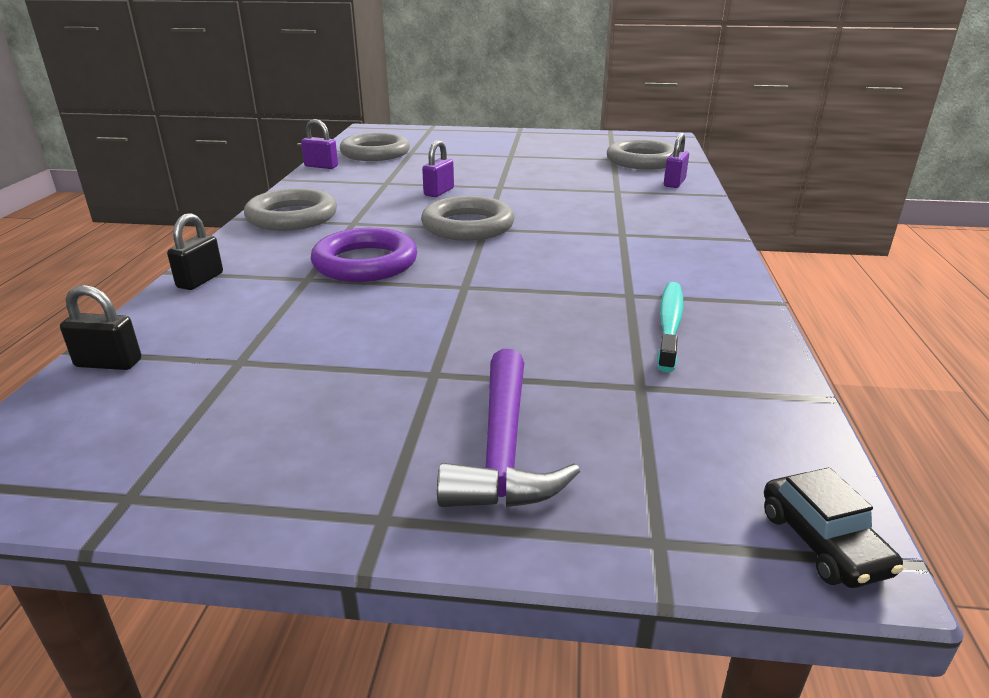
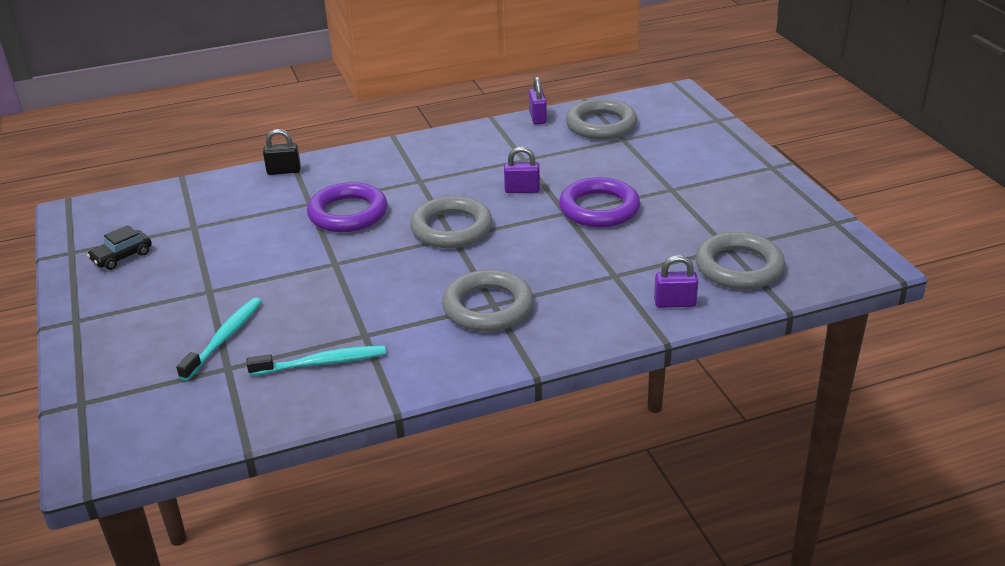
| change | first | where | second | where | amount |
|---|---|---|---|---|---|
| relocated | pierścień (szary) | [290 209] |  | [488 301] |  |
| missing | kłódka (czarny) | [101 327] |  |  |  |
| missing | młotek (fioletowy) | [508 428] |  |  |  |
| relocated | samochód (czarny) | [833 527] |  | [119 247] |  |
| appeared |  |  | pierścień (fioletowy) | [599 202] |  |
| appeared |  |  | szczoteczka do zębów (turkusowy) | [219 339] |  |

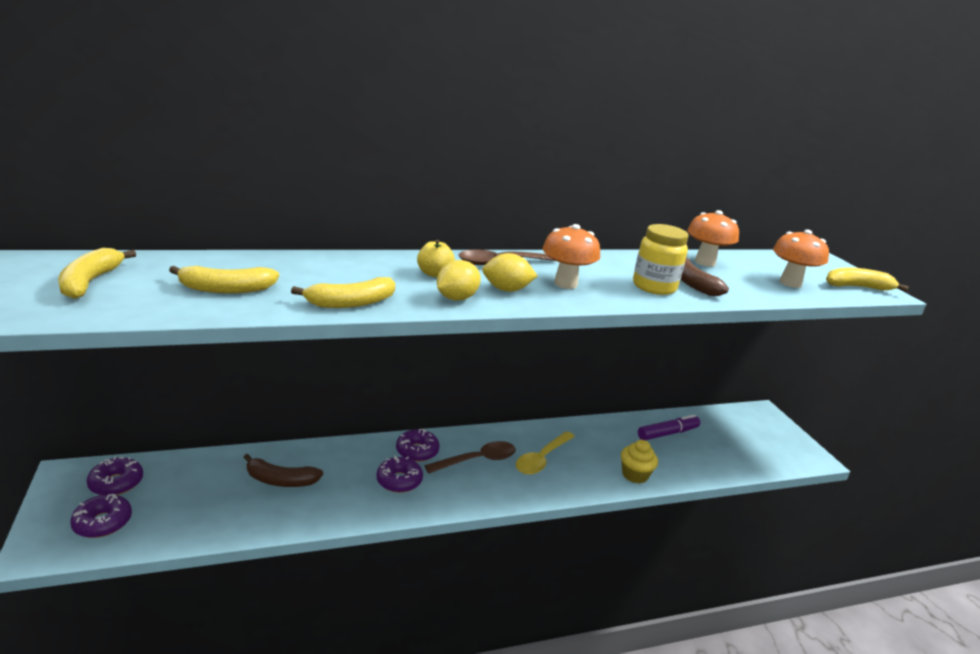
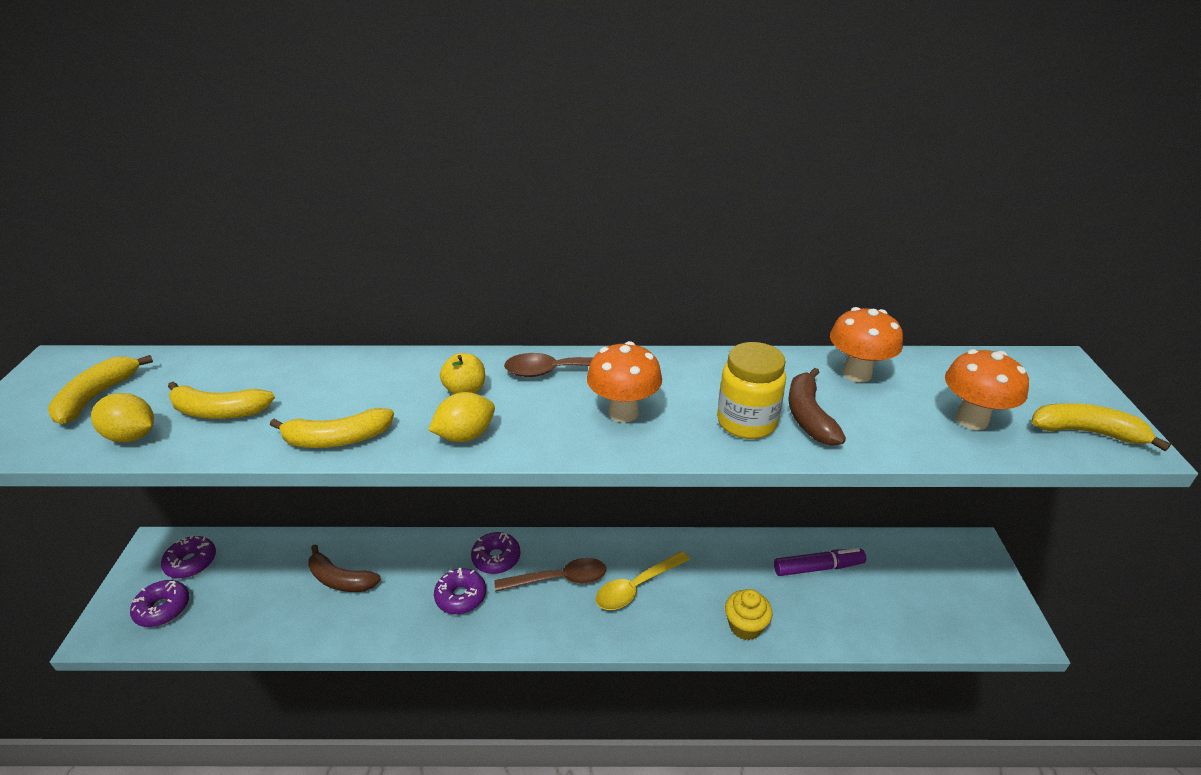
| change | first | where | second | where | amount |
|---|---|---|---|---|---|
| relocated | cytryna (żółty) | [509 272] |  | [122 417] |  |

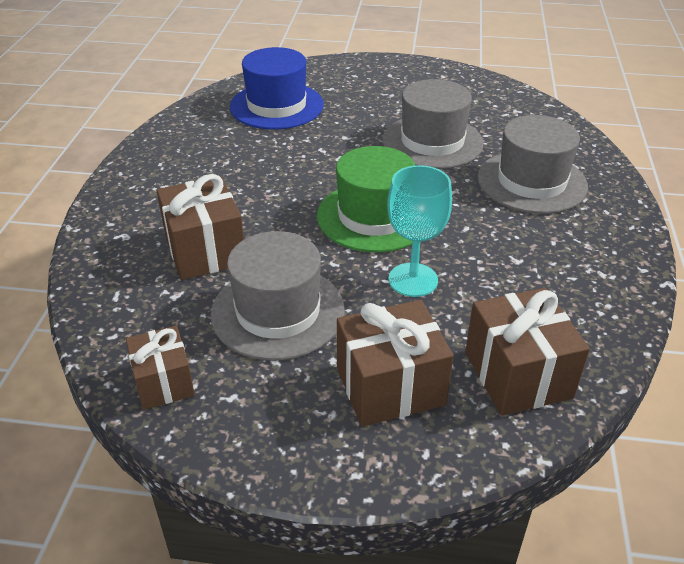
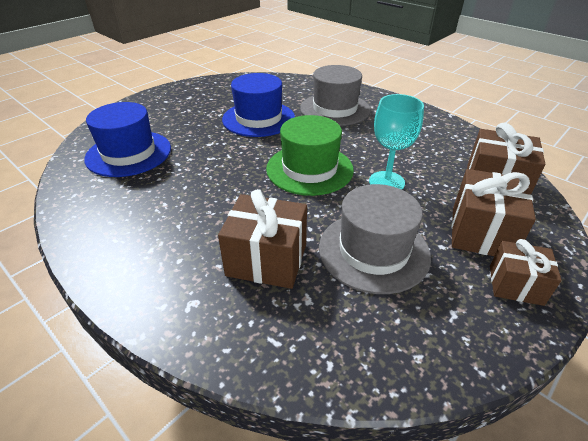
| change | first | where | second | where | amount |
|---|---|---|---|---|---|
| colour | kapelusz (szary) | [433 124] | kapelusz (niebieski) | [258 105] |  |
| relocated | prezent (brązowy) | [160 367] |  | [526 272] |  |

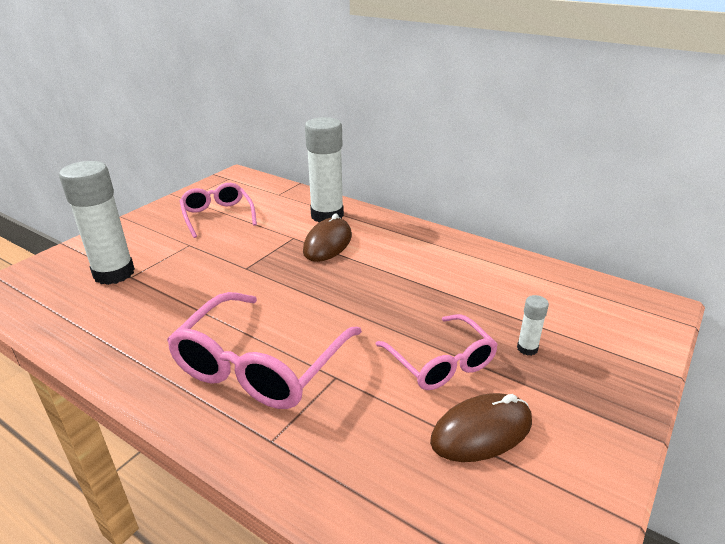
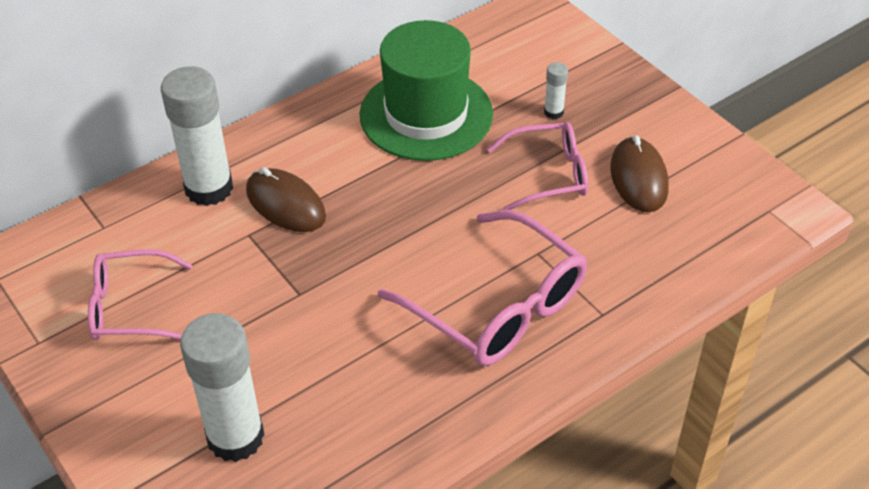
| change | first | where | second | where | amount |
|---|---|---|---|---|---|
| appeared |  |  | kapelusz (zielony) | [426 90] |  |

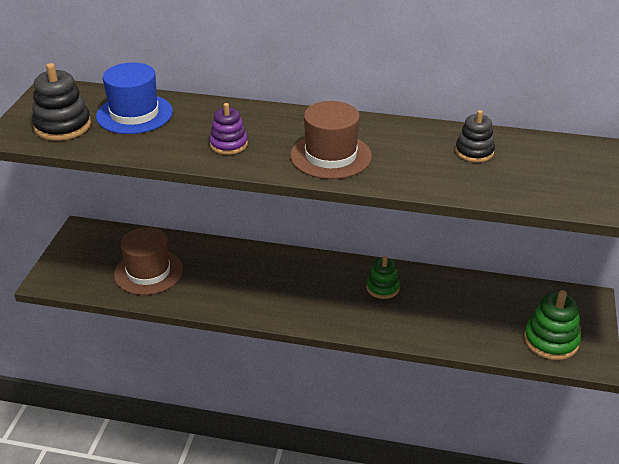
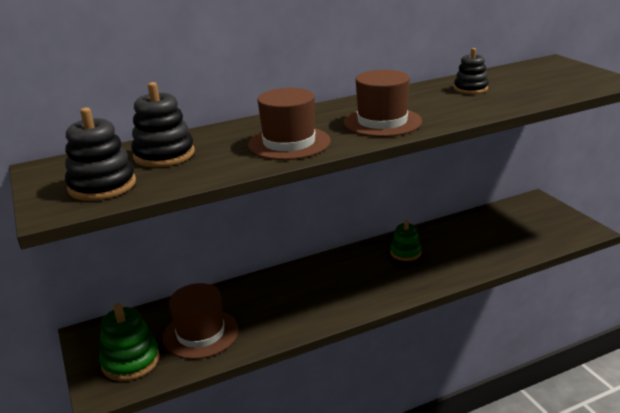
| change | first | where | second | where | amount |
|---|---|---|---|---|---|
| exchanged | kapelusz (niebieski) | [134 98] | zabawka nakładanka (czarny) | [163 124] |  |
| exchanged | zabawka nakładanka (fioletowy) | [228 129] | kapelusz (brązowy) | [289 124] |  |
| relocated | zabawka nakładanka (zielony) | [552 325] |  | [129 342] |  |

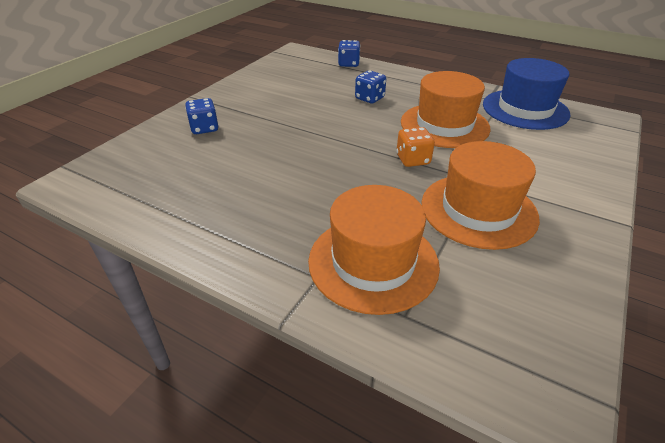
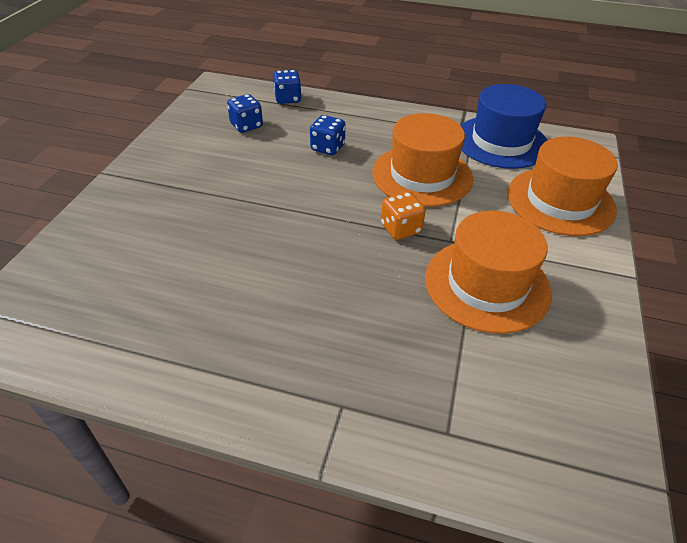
| change | first | where | second | where | amount |
|---|---|---|---|---|---|
| relocated | kostka do gry (niebieski) | [202 116] |  | [245 113] |  |
| relocated | kapelusz (pomarańczowy) | [374 250] |  | [562 186] |  |

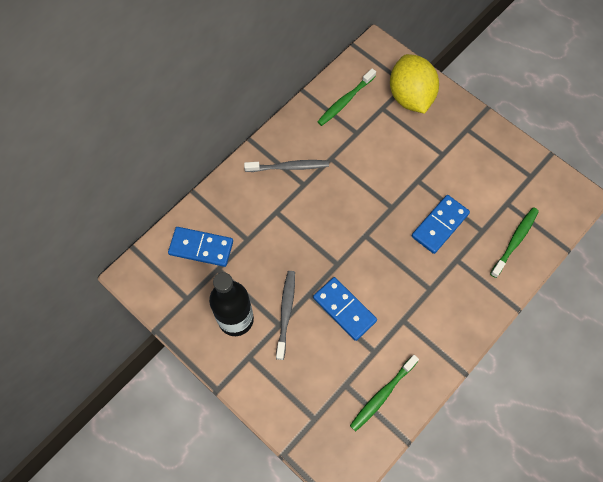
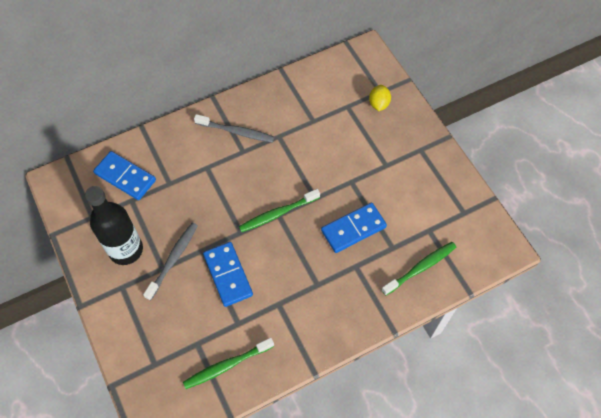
| change | first | where | second | where | amount |
|---|---|---|---|---|---|
| size | cytryna (żółty) | [414 84] |  | [380 98] | x0.46 |
| relocated | szczoteczka do zębów (zielony) | [346 97] |  | [279 210] |  |

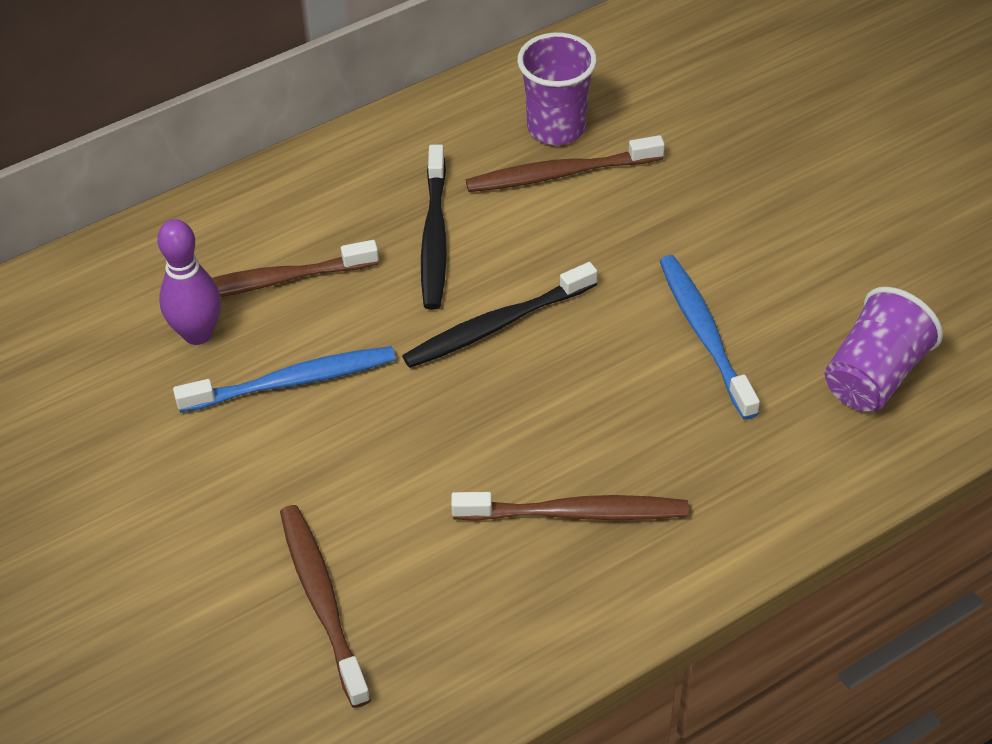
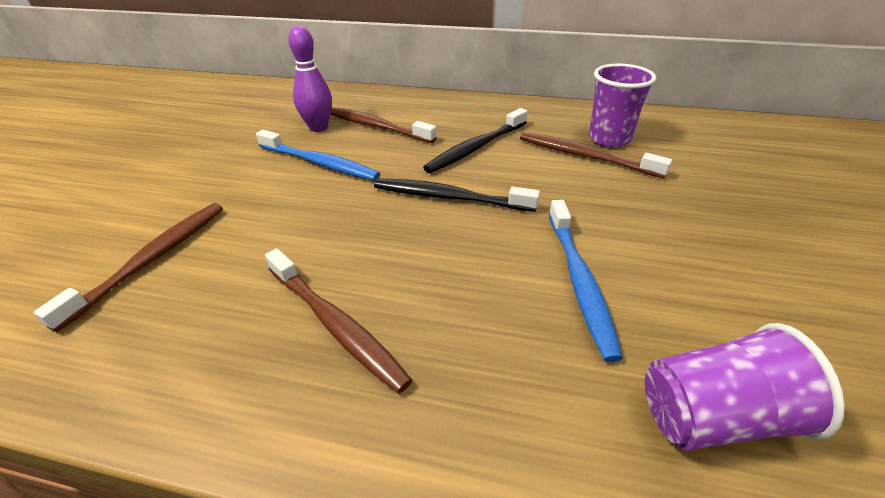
| change | first | where | second | where | amount |
|---|---|---|---|---|---|
| spun | szczoteczka do zębów (niebieski) | [710 337] |  | [586 281] | 150 degrees clockwise |

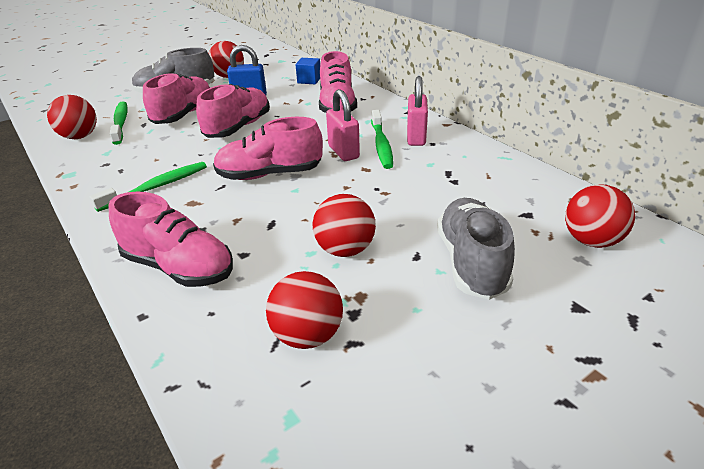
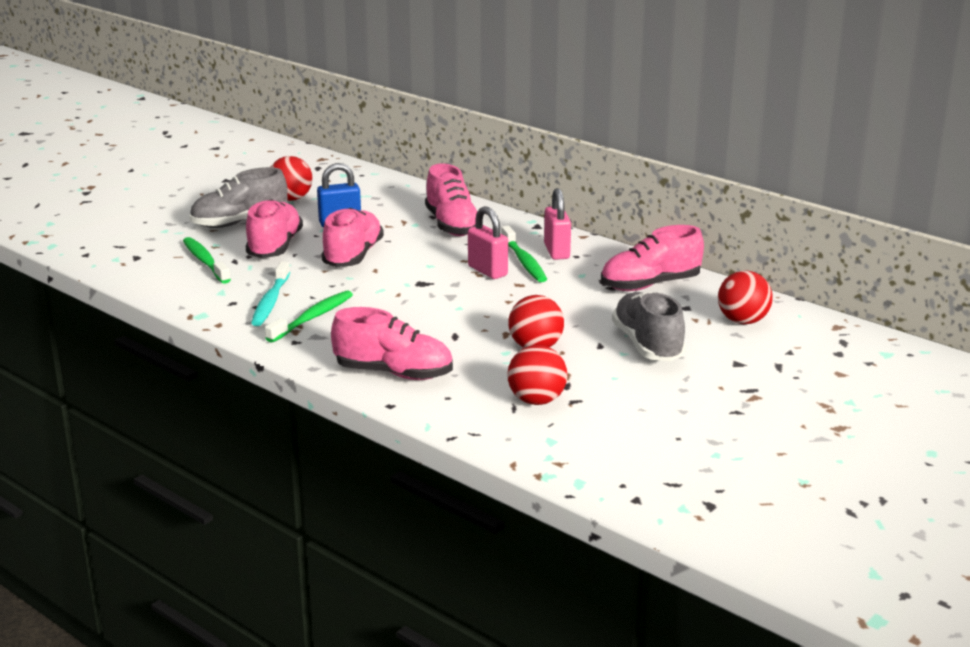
| change | first | where | second | where | amount |
|---|---|---|---|---|---|
| missing | sześcian (niebieski) | [308 71] |  |  |  |
| missing | piłka (czerwony) | [72 117] |  |  |  |
| relocated | but (różowy) | [268 148] |  | [652 258] |  |
| appeared |  |  | szczoteczka do zębów (turkusowy) | [270 293] |  |

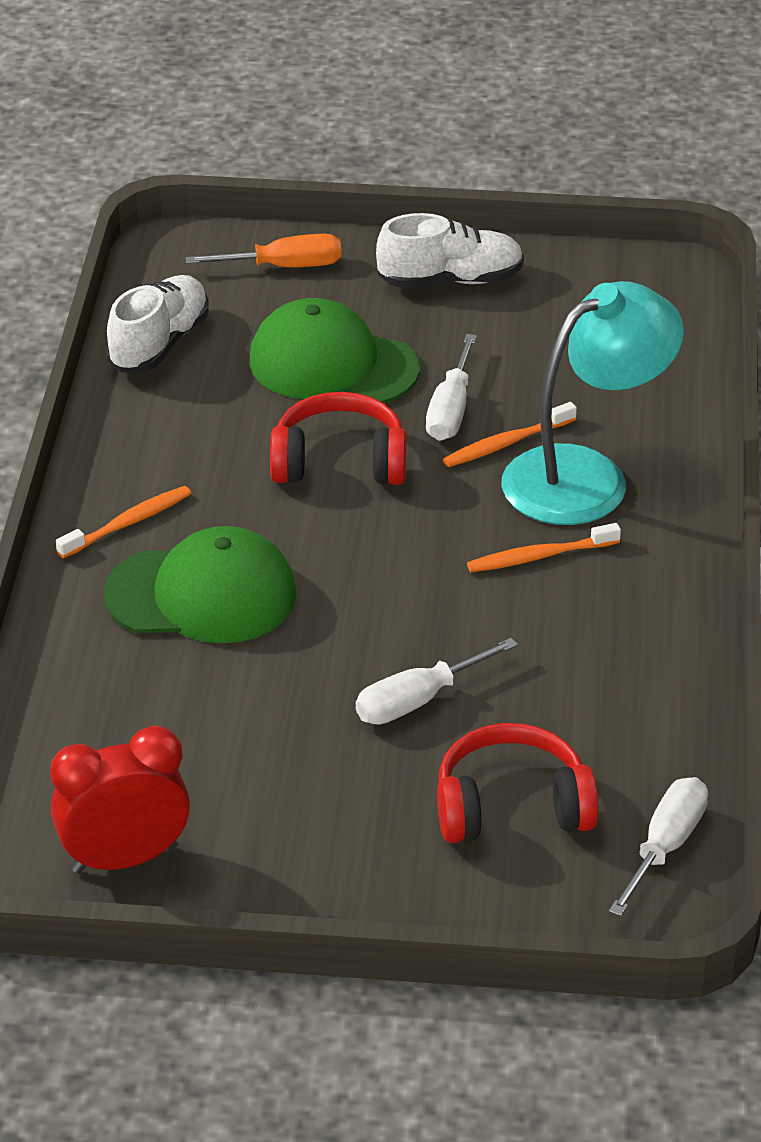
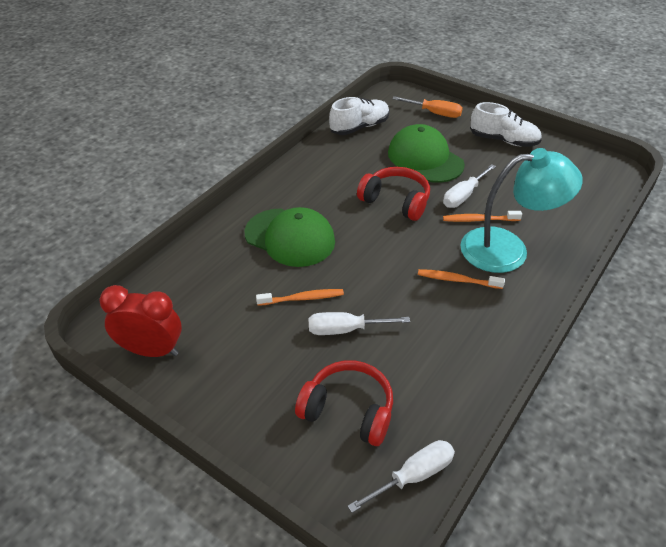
| change | first | where | second | where | amount |
|---|---|---|---|---|---|
| relocated | szczoteczka do zębów (pomarańczowy) | [123 522] |  | [300 297] |  |

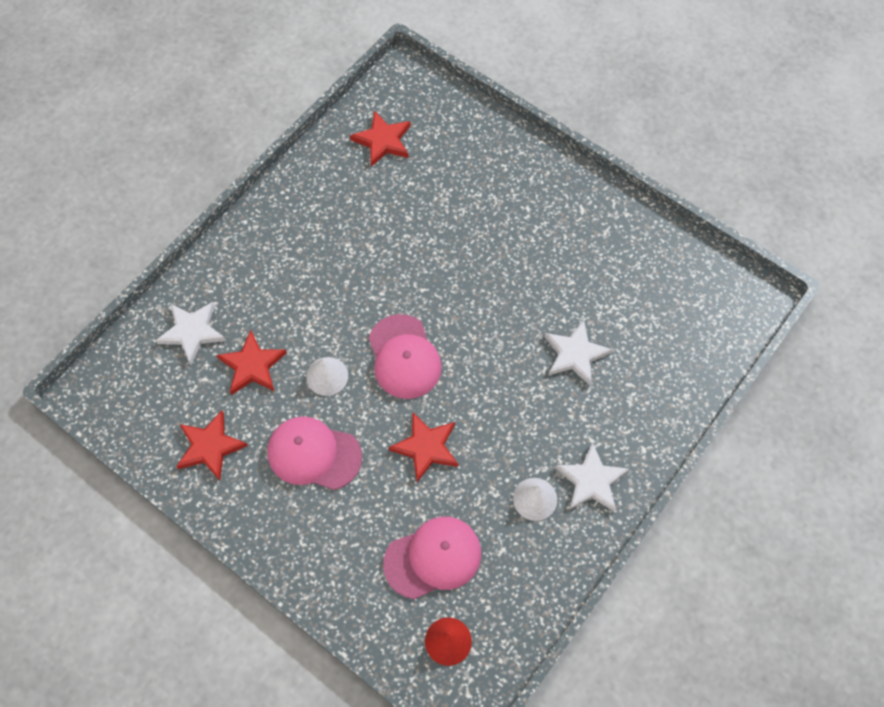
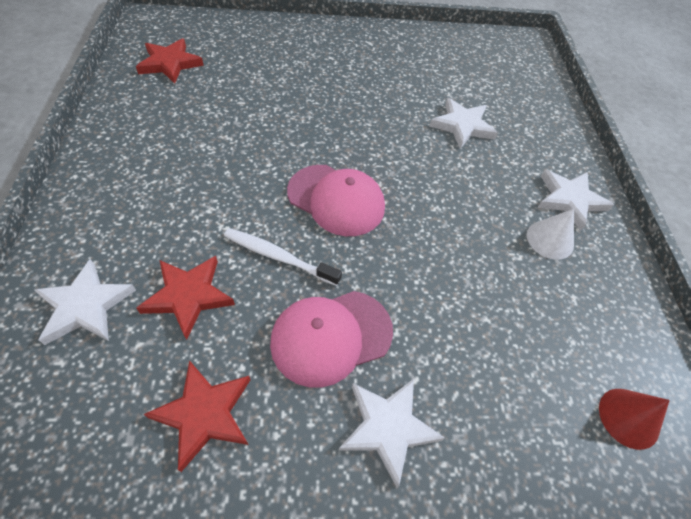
| change | first | where | second | where | amount |
|---|---|---|---|---|---|
| exchanged | stożek (biały) | [327 376] | szczoteczka do zębów (biały) | [283 257] |  |
| missing | gwiazda (czerwony) | [423 447] |  |  |  |
| missing | czapka (różowy) | [432 558] |  |  |  |
| appeared |  |  | gwiazda (biały) | [391 433] |  |

